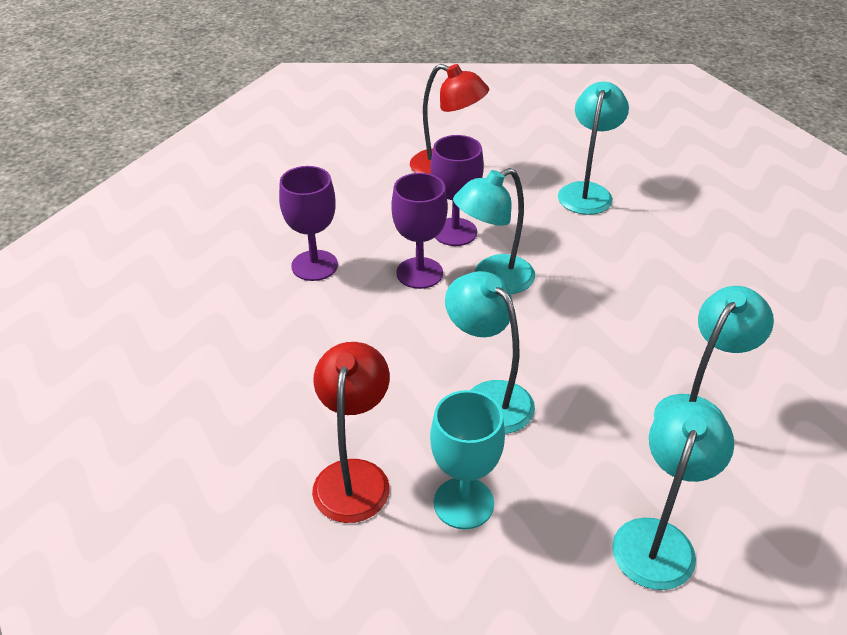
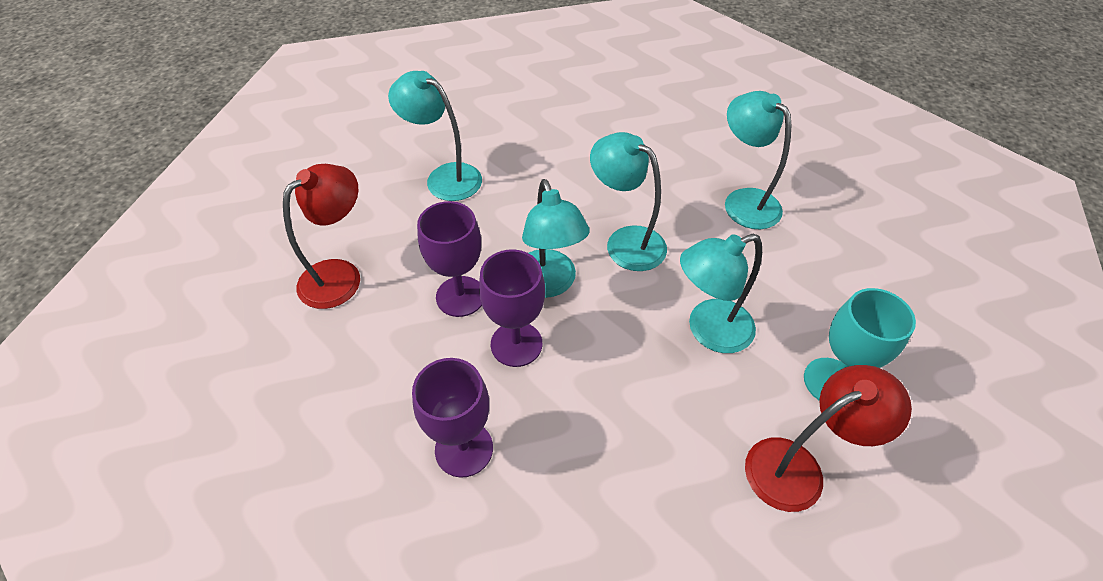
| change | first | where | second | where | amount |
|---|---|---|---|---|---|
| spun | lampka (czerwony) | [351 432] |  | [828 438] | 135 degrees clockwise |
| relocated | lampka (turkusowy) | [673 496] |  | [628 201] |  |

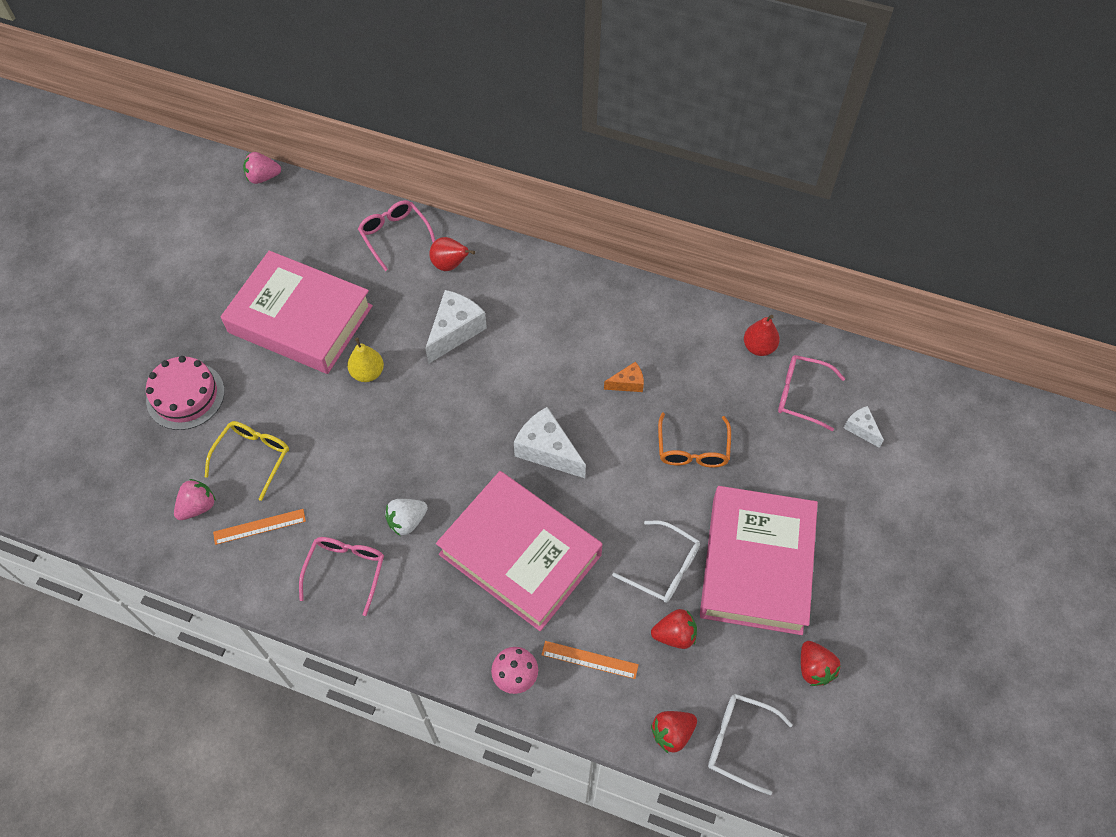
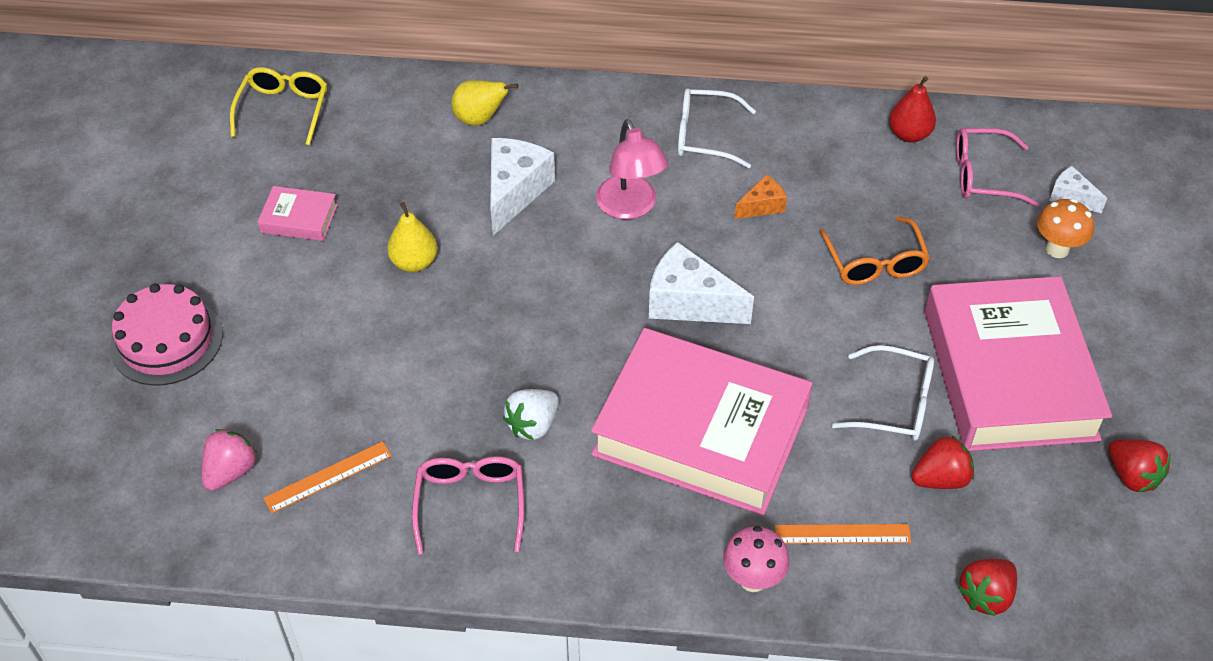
| change | first | where | second | where | amount |
|---|---|---|---|---|---|
| missing | truskawka (różowy) | [262 168] |  |  |  |
| missing | okulary (różowy) | [397 235] |  |  |  |
| colour | gruszka (czerwony) | [452 254] | gruszka (żółty) | [484 103] |  |
| size | książka (różowy) | [297 312] |  | [298 213] | x0.41 |
| relocated | okulary (żółty) | [247 461] |  | [278 106] |  |
| relocated | okulary (biały) | [750 744] |  | [717 128] |  |
| appeared |  |  | lampka (różowy) | [632 169] |  |
| appeared |  |  | grzyb (pomarańczowy) | [1065 228] |  |

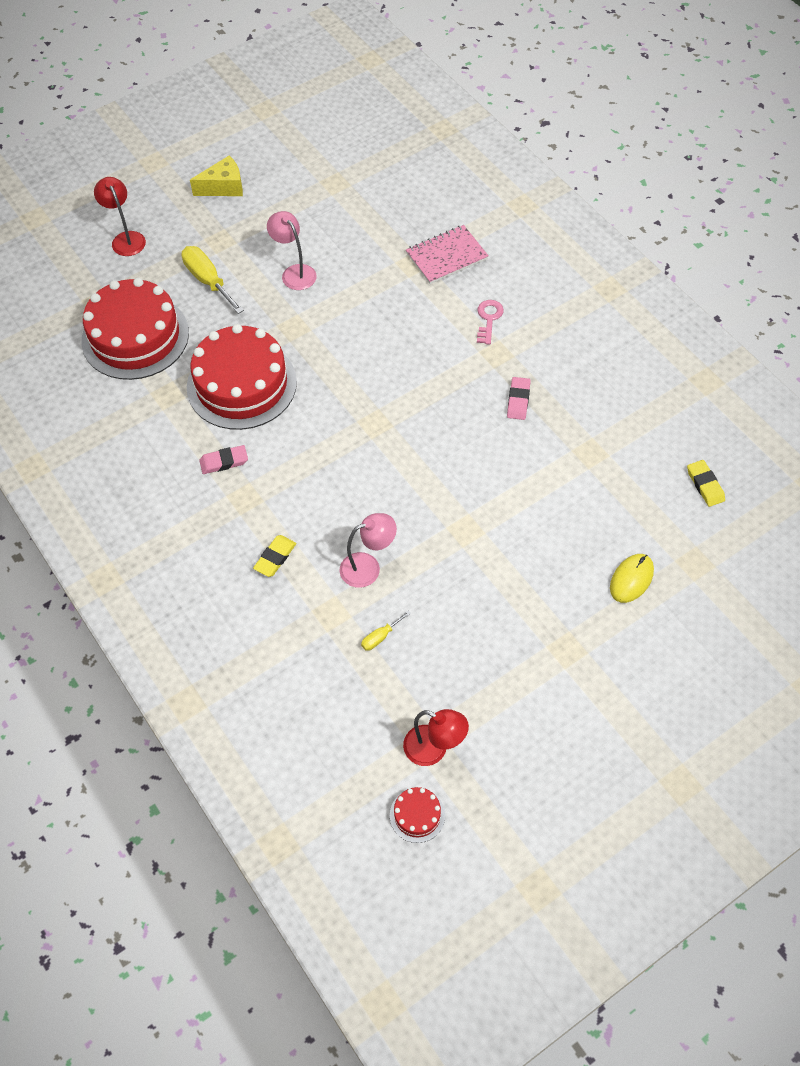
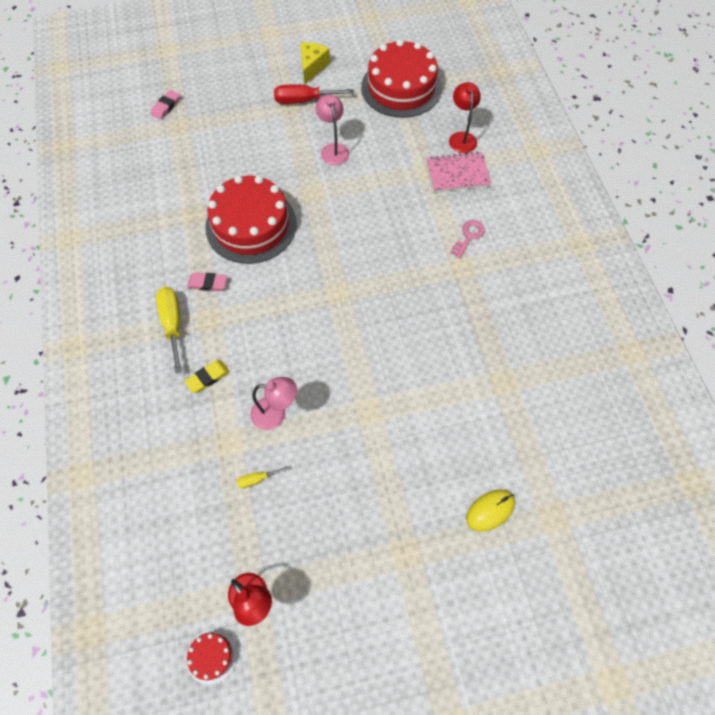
| change | first | where | second | where | amount |
|---|---|---|---|---|---|
| spun | ser (żółty) | [216 176] |  | [315 63] | 75 degrees counterclockwise |
| relocated | lampka (czerwony) | [120 216] |  | [465 117] |  |
| relocated | śrubokręt (żółty) | [212 280] |  | [169 330] |  |
| relocated | tort (czerwony) | [135 329] |  | [401 78] |  |
| relocated | gumka do mazania (różowy) | [519 398] |  | [165 105] |  |
| missing | gumka do mazania (żółty) | [706 483] |  |  |  |
| appeared |  |  | śrubokręt (czerwony) | [314 94] |  |

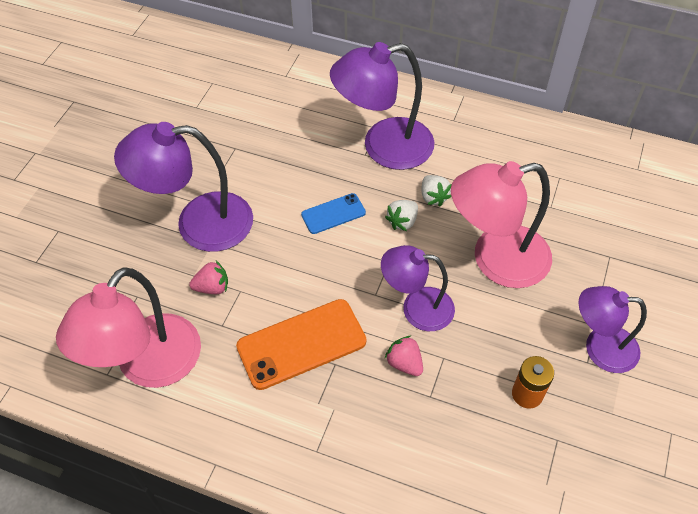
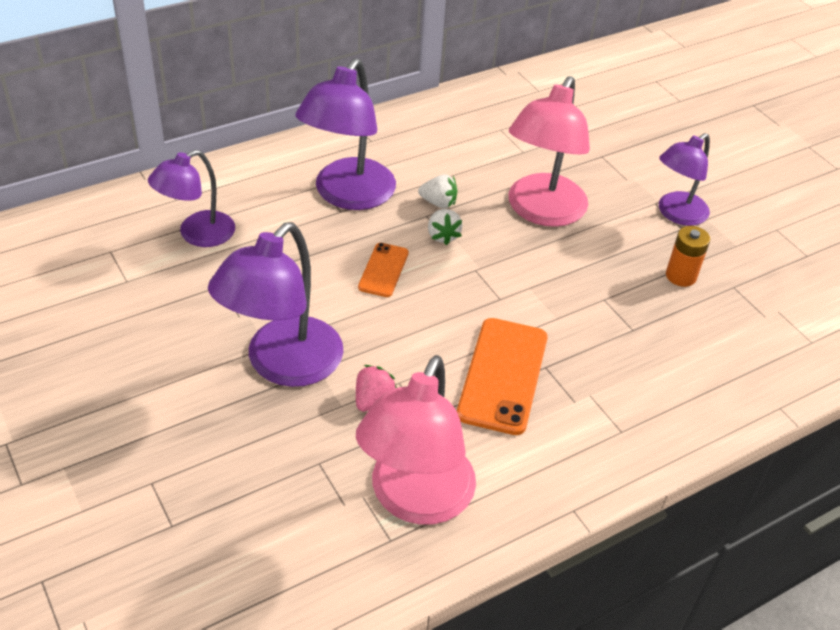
| change | first | where | second | where | amount |
|---|---|---|---|---|---|
| colour | telefon (niebieski) | [333 213] | telefon (pomarańczowy) | [383 270] |  |
| relocated | lampka (fioletowy) | [418 288] |  | [191 198] |  |
| spun | lampka (różowy) | [128 327] |  | [416 440] | 45 degrees clockwise |
| missing | truskawka (różowy) | [404 356] |  |  |  |

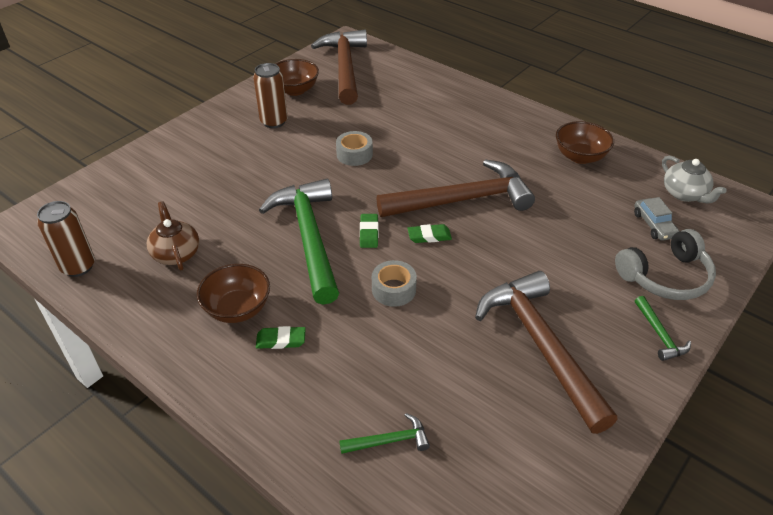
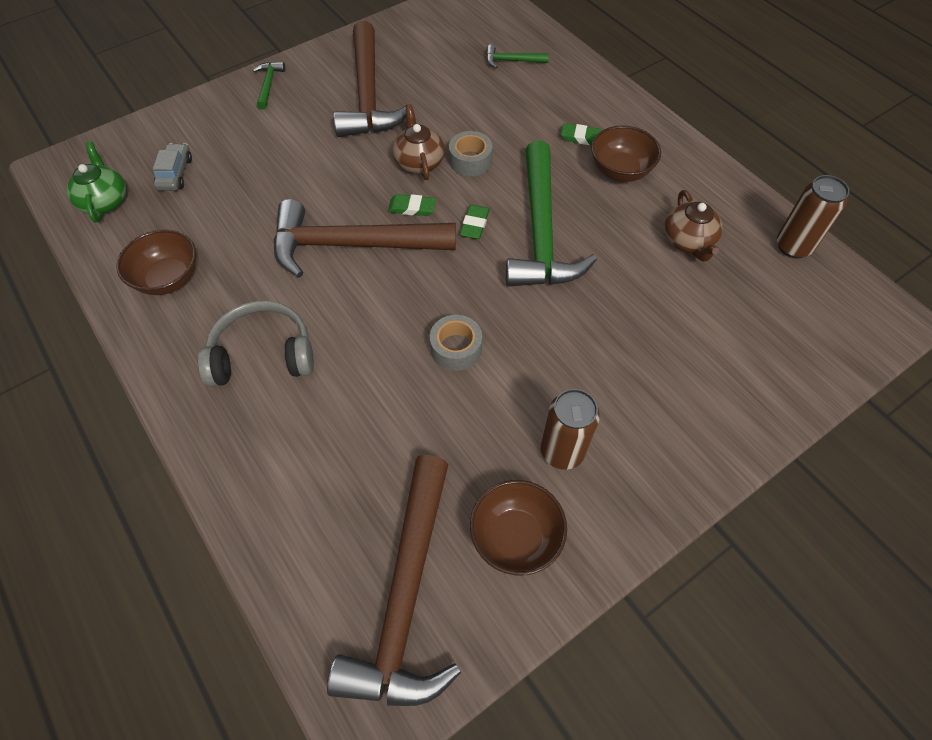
| change | first | where | second | where | amount |
|---|---|---|---|---|---|
| colour | imbryk (szary) | [694 179] | imbryk (zielony) | [96 182] |  |
| relocated | słuchawki (szary) | [665 264] |  | [256 344] |  |
| appeared |  |  | imbryk (brązowy) | [419 142] |  |

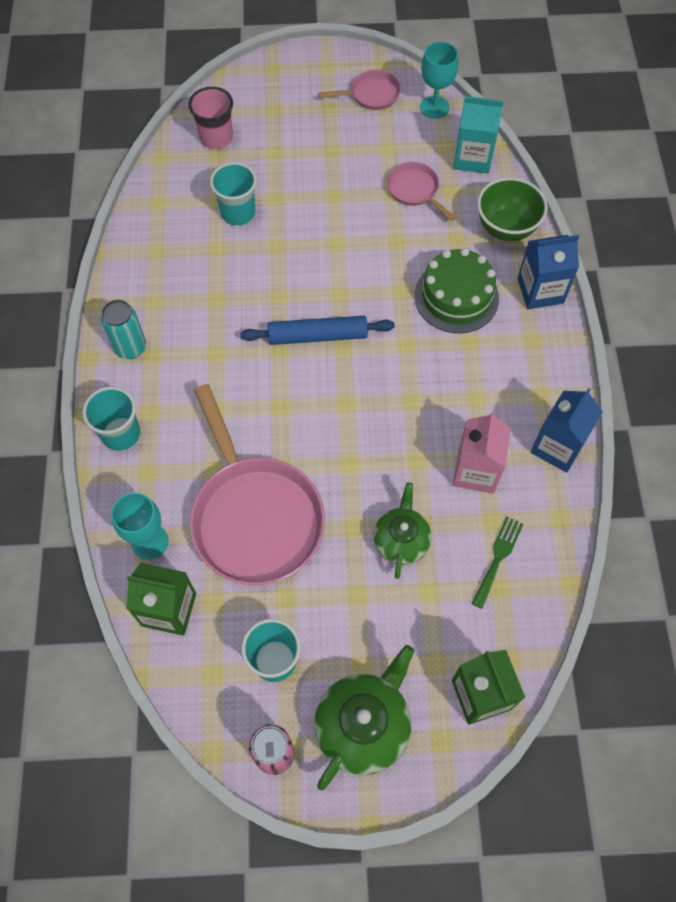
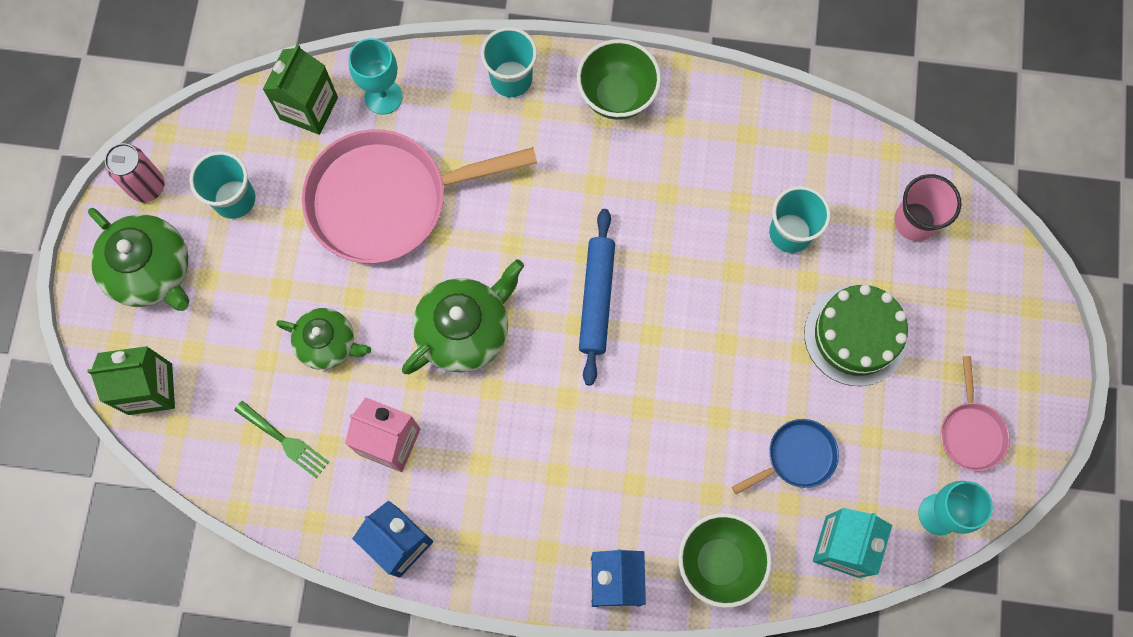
| change | first | where | second | where | amount |
|---|---|---|---|---|---|
| colour | patelnia (różowy) | [421 191] | patelnia (niebieski) | [785 456] |  |
| relocated | tort (zielony) | [456 290] |  | [856 335] |  |
| exchanged | puszka (turkusowy) | [123 329] | miska (zielony) | [619 79] |  |
| appeared |  |  | imbryk (zielony) | [463 316] |  |

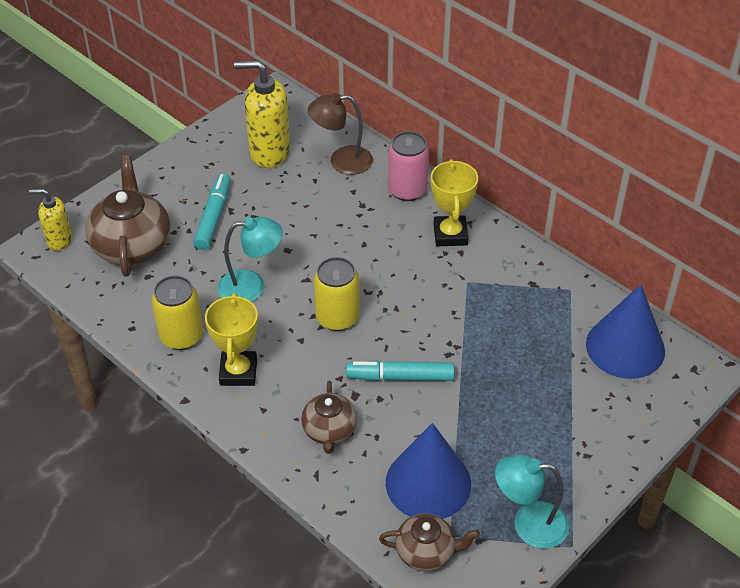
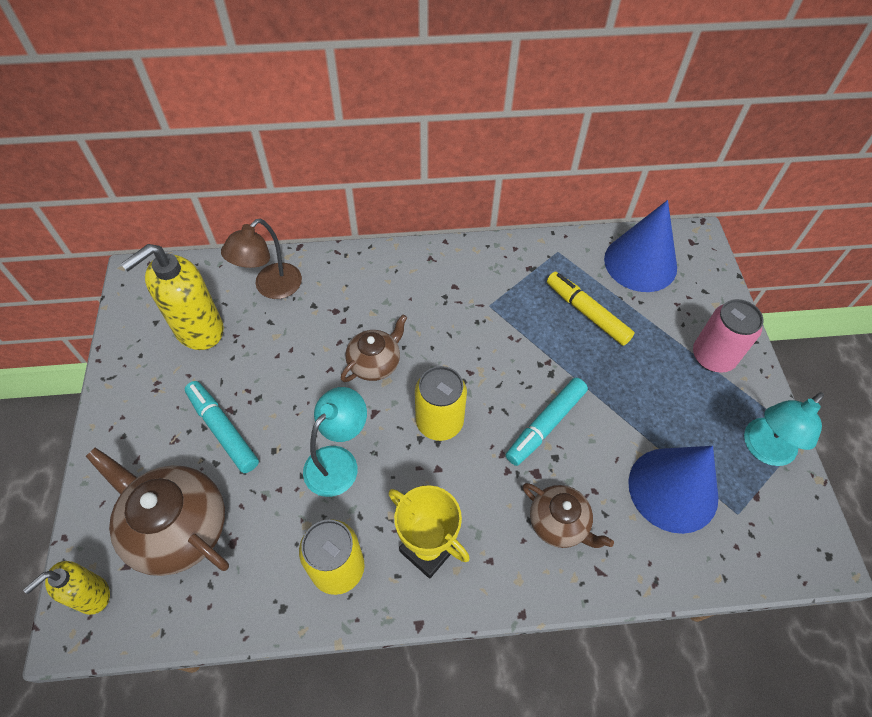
| change | first | where | second | where | amount |
|---|---|---|---|---|---|
| relocated | puszka (różowy) | [408 166] |  | [728 336] |  |
| missing | puchar (żółty) | [454 202] |  |  |  |
| relocated | imbryk (brązowy) | [429 542] |  | [374 348] |  |
| appeared |  |  | flamaster (żółty) | [591 309] |  |

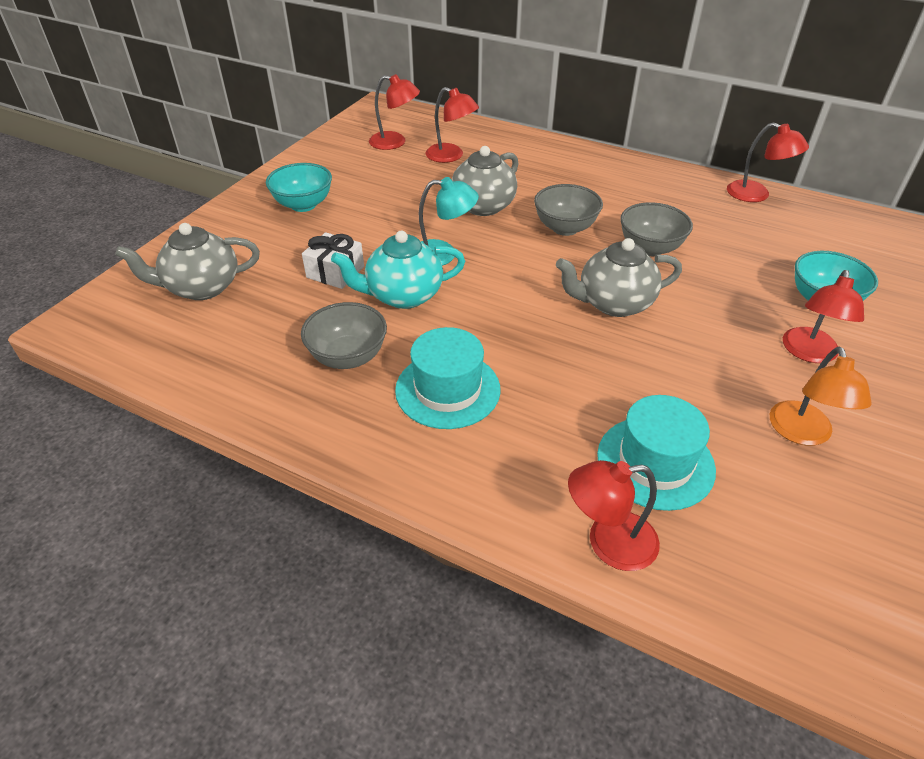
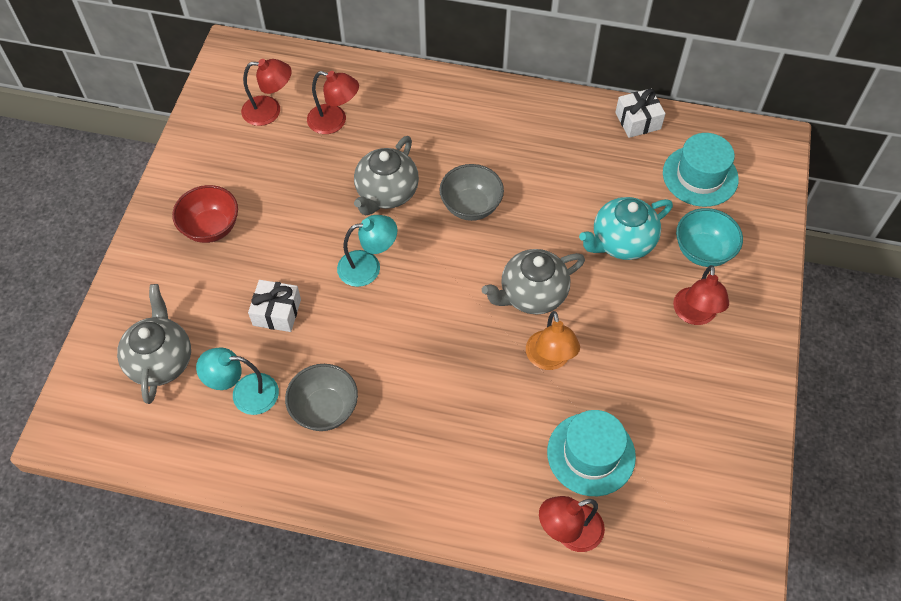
| change | first | where | second | where | amount |
|---|---|---|---|---|---|
| exchanged | lampka (czerwony) | [768 162] | prezent (biały) | [640 113] |  |
| colour | miska (turkusowy) | [299 187] | miska (czerwony) | [205 214] |  |
| missing | miska (szary) | [656 229] |  |  |  |
| spun | imbryk (szary) | [187 261] |  | [154 344] | 120 degrees clockwise |
| relocated | imbryk (turkusowy) | [398 270] |  | [626 228] |  |
| relocated | kapelusz (turkusowy) | [447 378] |  | [701 170] |  |
| relocated | lampka (pomarańczowy) | [821 396] |  | [553 340] |  |
| appeared |  |  | lampka (turkusowy) | [237 381] |  |

